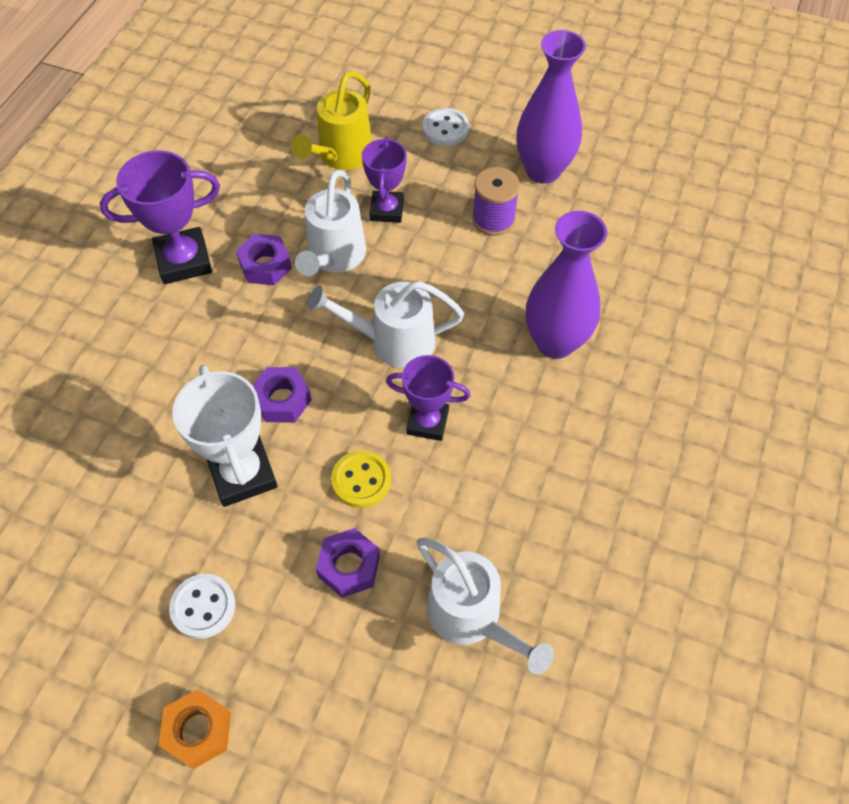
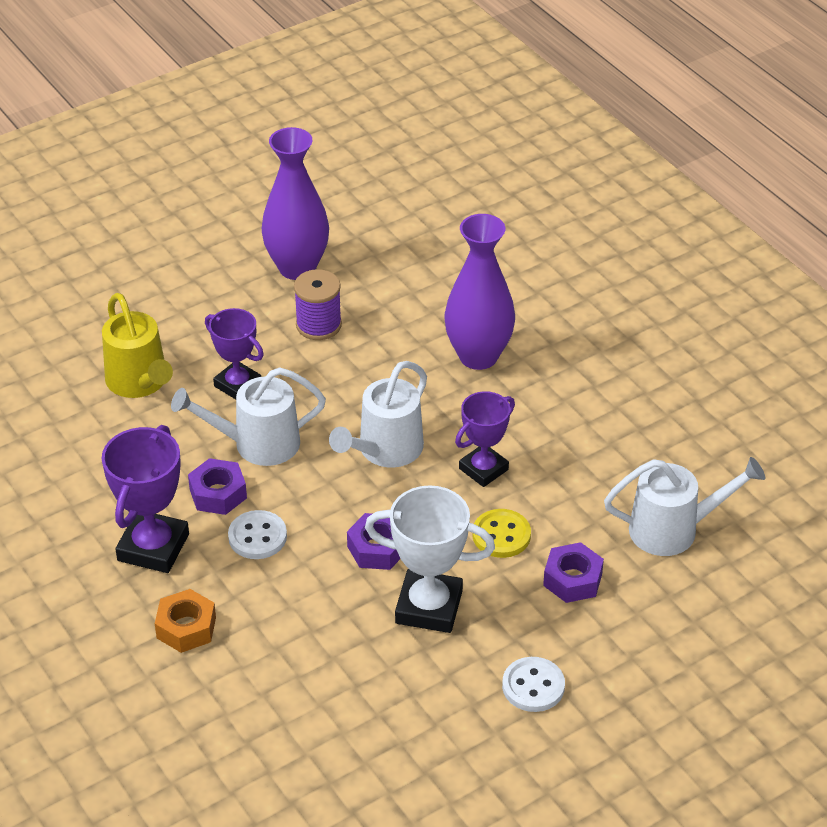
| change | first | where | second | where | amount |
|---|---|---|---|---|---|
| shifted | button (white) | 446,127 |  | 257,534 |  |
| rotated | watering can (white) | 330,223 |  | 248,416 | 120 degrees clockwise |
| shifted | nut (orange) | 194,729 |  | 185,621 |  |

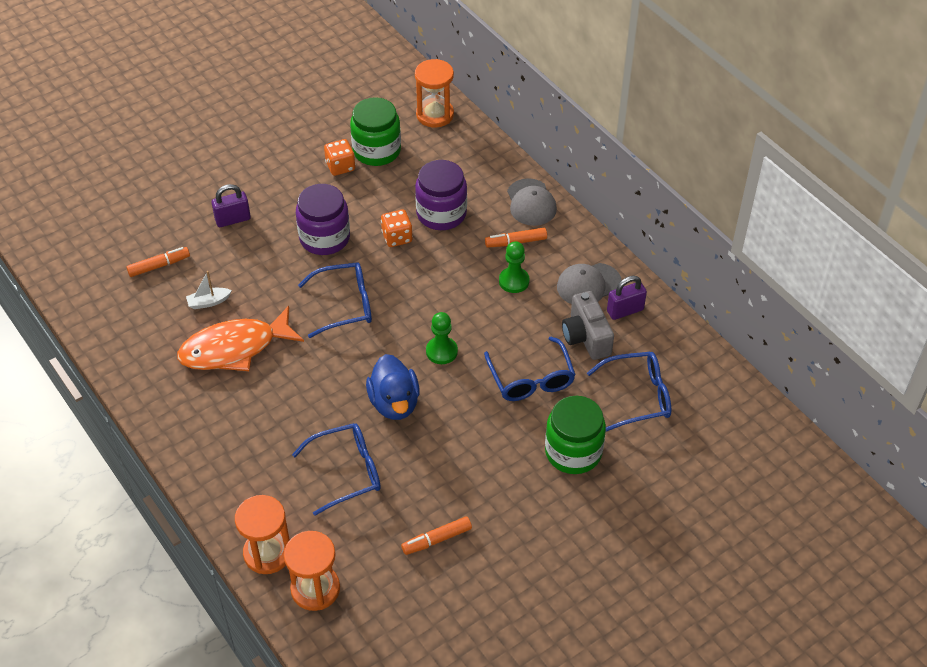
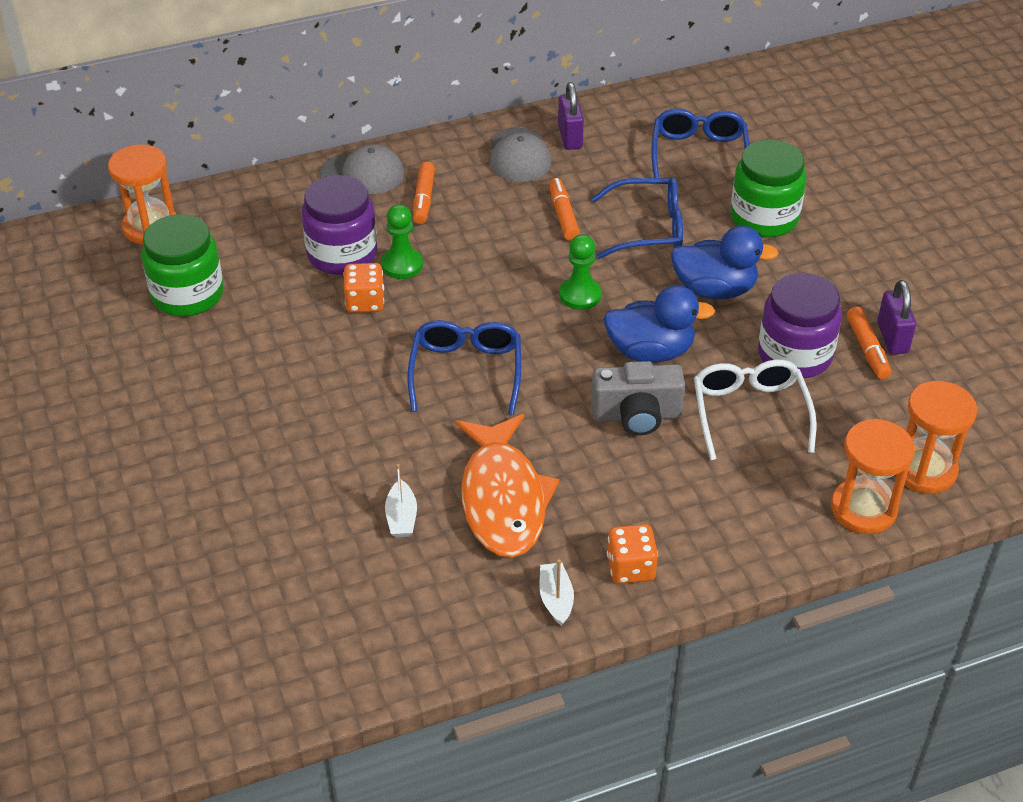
| change | first | where | second | where | amount |
|---|---|---|---|---|---|
| shifted | dice (orange) | 339,157 |  | 632,554 |  |
| shifted | padlock (purple) | 231,205 |  | 896,317 |  |
| shifted | jar (purple) | 323,219 |  | 800,325 |  |
| shifted | pawn (green) | 514,267 |  | 402,241 |  |
| shifted | marker (orange) | 158,262 |  | 564,209 |  |
| shifted | camera (grey) | 588,325 |  | 638,398 |  |
| repainted | glasses (blue) | 336,469 | glasses (white) | 755,410 |  |
| new |  |  | duck (blue) | 725,262 |  |
| new |  |  | boat (white) | 557,593 |  |

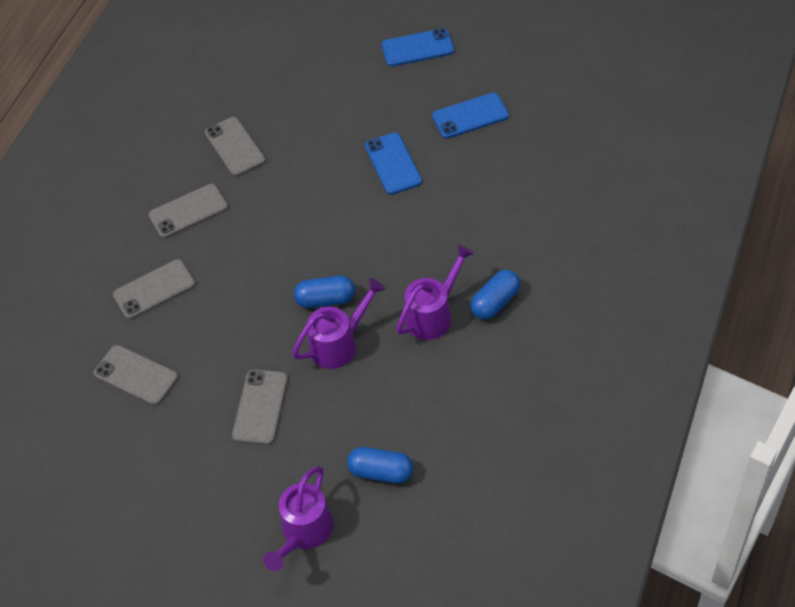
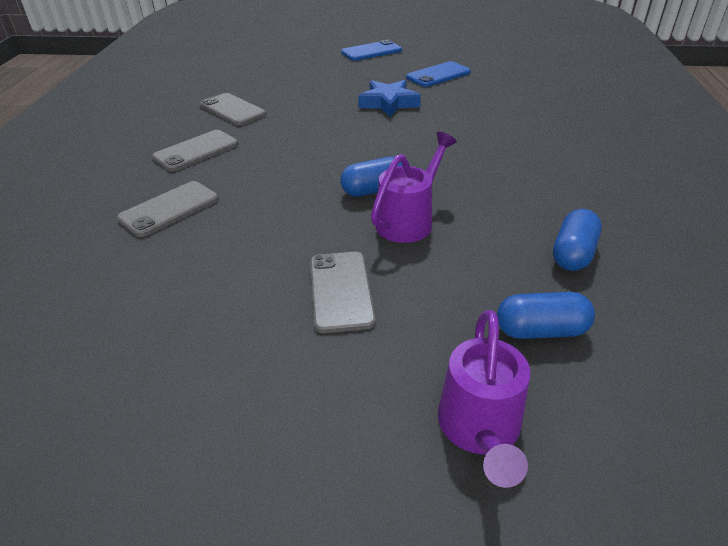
| change | first | where | second | where | amount |
|---|---|---|---|---|---|
| swapped | phone (blue) | 393,163 | star (blue) | 389,98 |  |
| gone | watering can (purple) | 435,292 |  |  |  |
| shifted | capsule (blue) | 495,295 |  | 577,240 |  |
| gone | phone (grey) | 136,375 |  |  |  |

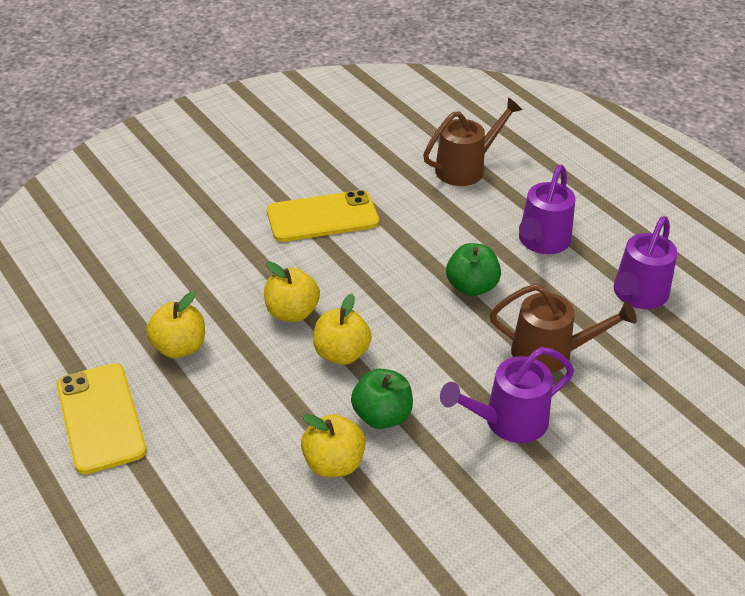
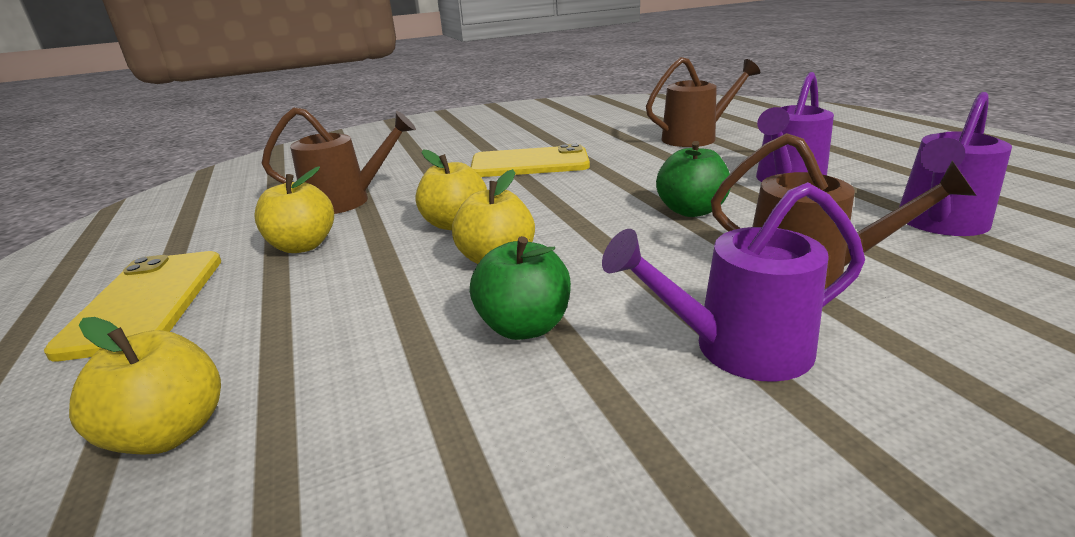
| change | first | where | second | where | amount |
|---|---|---|---|---|---|
| shifted | apple (yellow) | 333,445 |  | 145,386 |  |
| new |  |  | watering can (brown) | 338,160 |  |

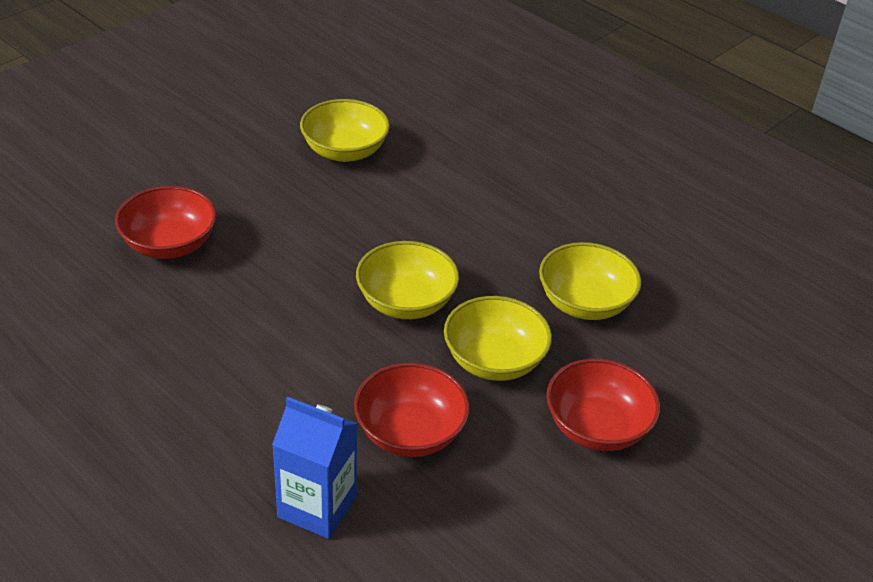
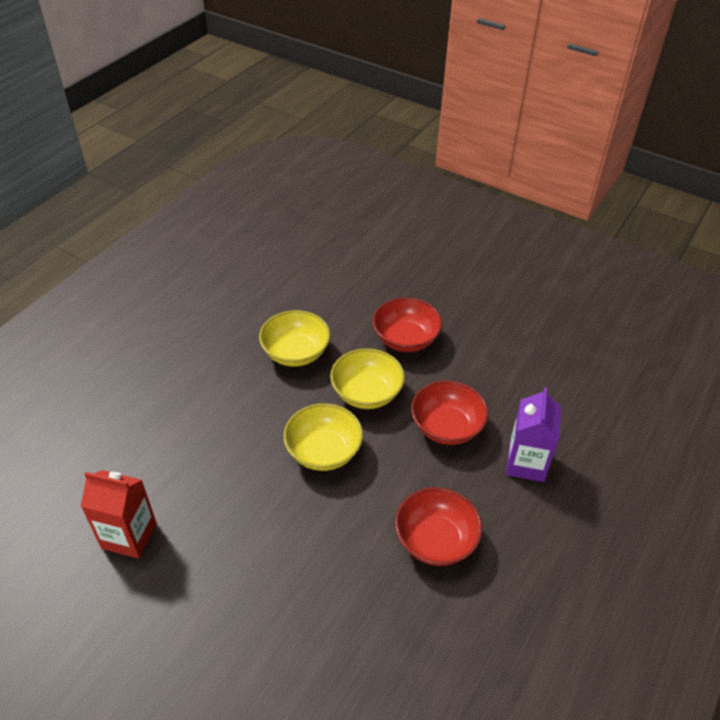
| change | first | where | second | where | amount |
|---|---|---|---|---|---|
| swapped | bowl (yellow) | 345,130 | carton (red) | 119,514 |  |
| shifted | bowl (red) | 166,222 |  | 438,526 |  |
| repainted | carton (blue) | 315,468 | carton (purple) | 533,434 |  |

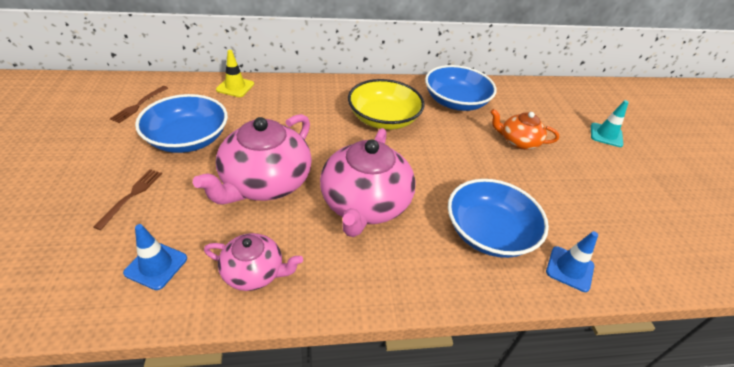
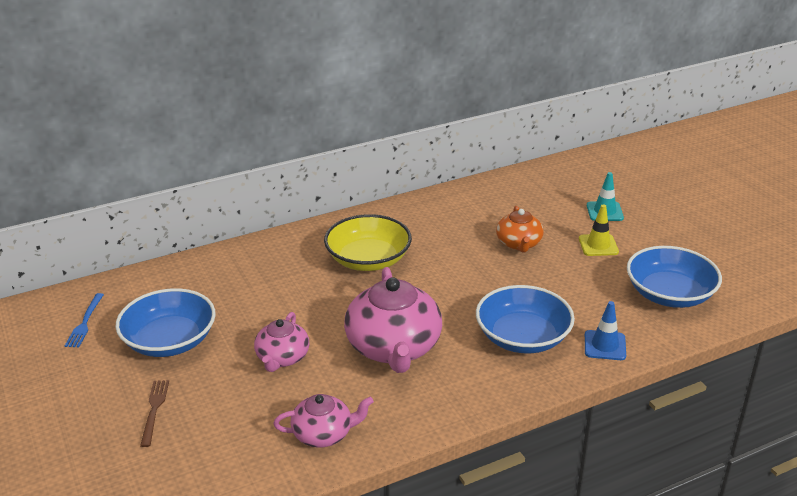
| change | first | where | second | where | amount |
|---|---|---|---|---|---|
| shifted | traffic cone (yellow) | 235,73 |  | 599,230 |  |
| shifted | bowl (blue) | 460,88 |  | 674,277 |  |
| repainted | fork (brown) | 139,104 | fork (blue) | 84,320 |  |
| rotated | teapot (orange) | 524,129 |  | 520,229 | 90 degrees counterclockwise |
| scaled | teapot (pink) | 252,159 |  | 282,342 | x0.56 |
| gone | traffic cone (blue) | 155,257 |  |  |  |

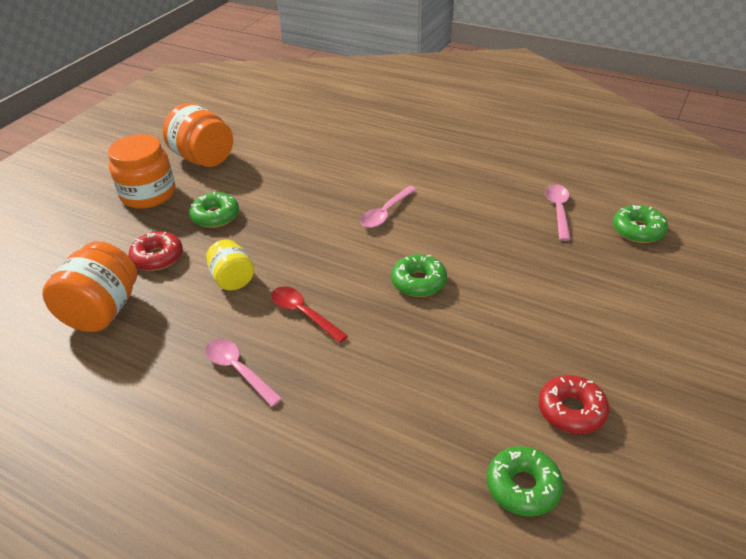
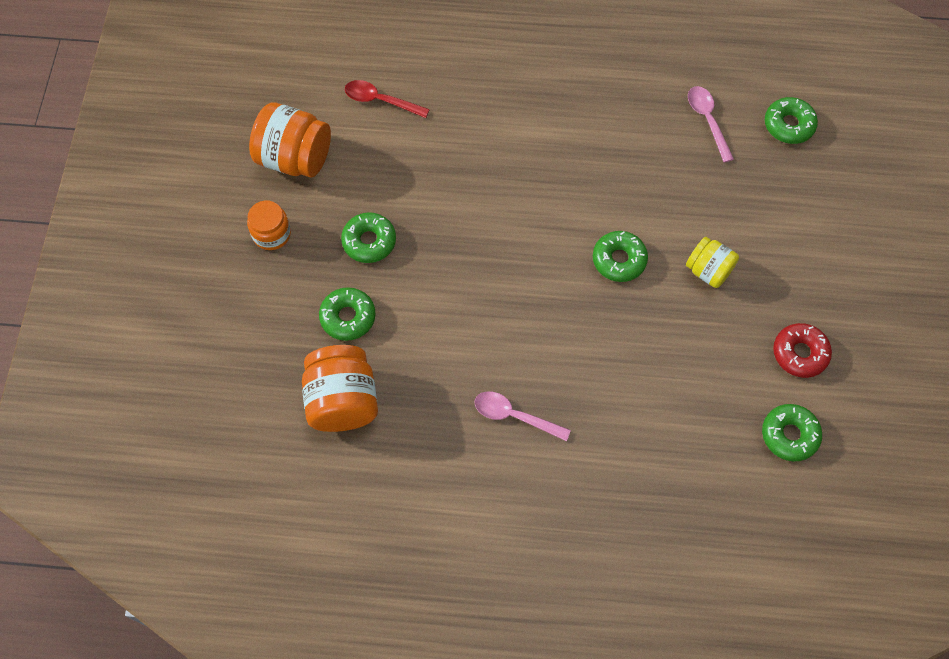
| change | first | where | second | where | amount |
|---|---|---|---|---|---|
| scaled | jar (orange) | 142,171 |  | 269,225 | x0.60 |
| gone | spoon (pink) | 388,207 |  |  |  |
| repainted | donut (red) | 155,251 | donut (green) | 347,314 |  |
| shifted | jar (yellow) | 230,264 |  | 712,262 |  |
| shifted | spoon (red) | 309,314 |  | 387,99 |  |

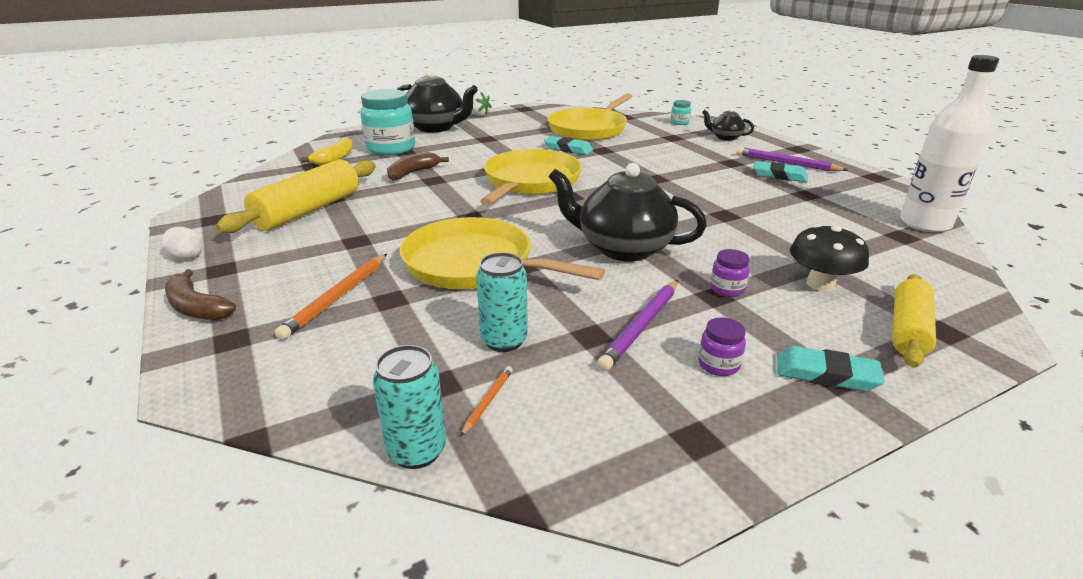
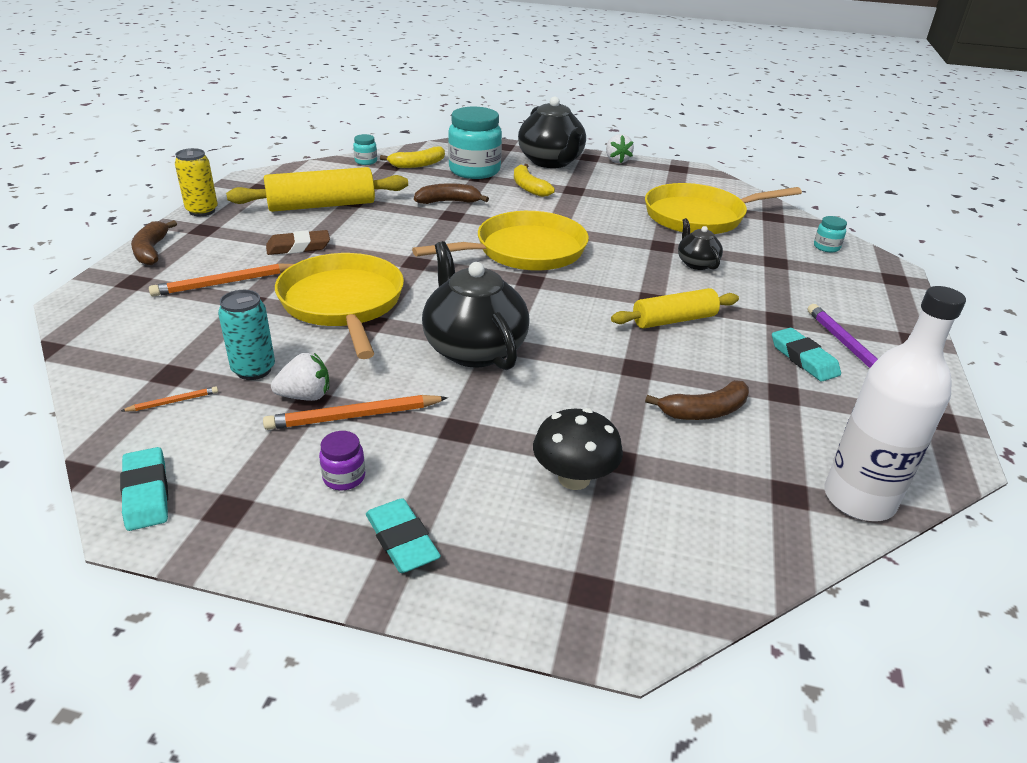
| change | first | where | second | where | amount |
|---|---|---|---|---|---|
| shifted | teapot (black) | 728,124 |  | 700,244 |  |
| shifted | eraser (turquoise) | 568,145 |  | 144,489 |  |
| swapped | egg (white) | 182,243 | can (yellow) | 196,182 |  |
| gone | jar (purple) | 730,273 |  |  |  |
| shifted | rolling pin (yellow) | 914,321 |  | 675,308 |  |
| repainted | pencil (purple) | 637,325 | pencil (orange) | 355,412 |  |
| gone | can (turquoise) | 409,407 |  |  |  |
| new |  |  | jar (turquoise) | 365,149 |  |
| new |  |  | banana (yellow) | 534,180 |  |
| new |  |  | eraser (brown) | 298,242 |  |
| new |  |  | strawberry (white) | 300,377 |  |
| new |  |  | banana (brown) | 697,400 |  |

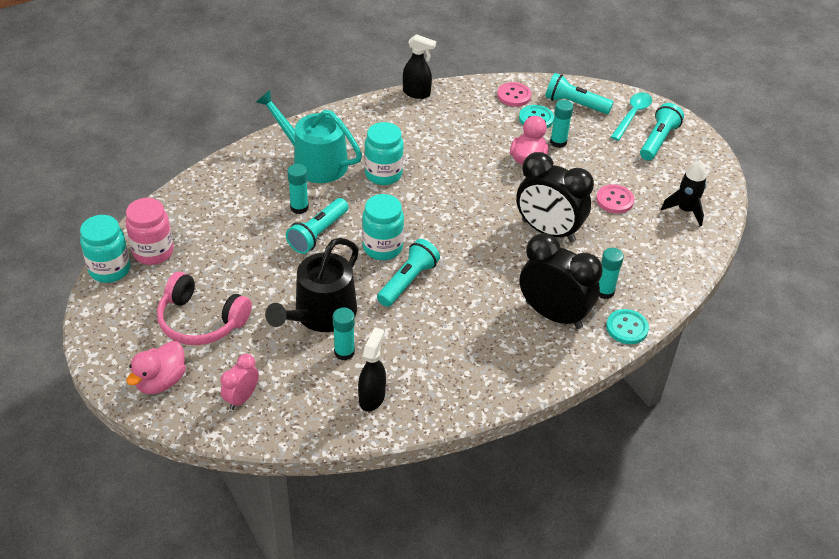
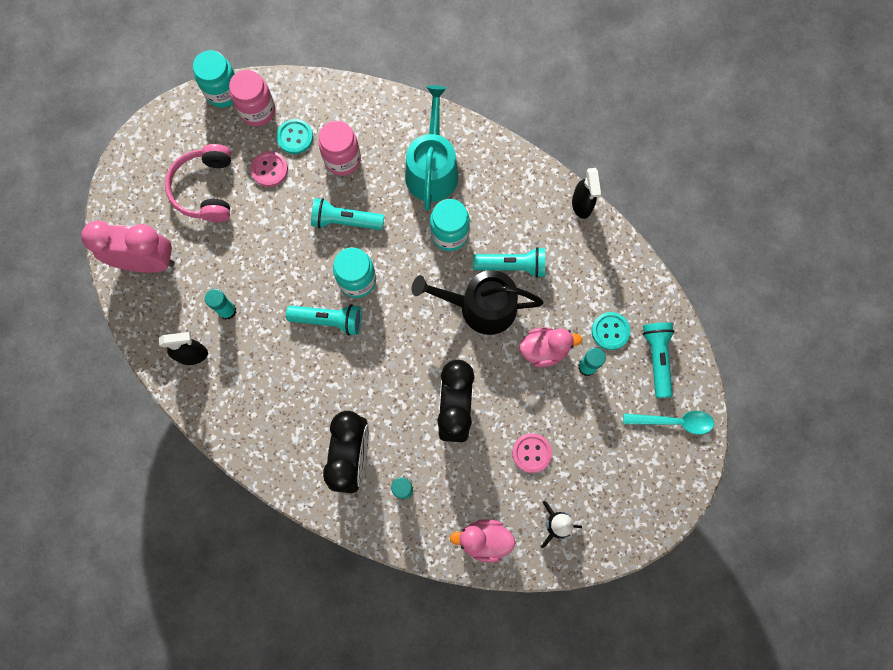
| change | first | where | second | where | amount |
|---|---|---|---|---|---|
| shifted | button (pink) | 514,94 |  | 269,169 |  |
| shifted | flashlight (turquoise) | 662,132 |  | 509,262 |  |
| gone | glue stick (turquoise) | 298,189 |  |  |  |
| shifted | watering can (black) | 312,285 |  | 478,302 |  |
| shifted | button (turquoise) | 627,326 |  | 294,136 |  |
| shifted | duck (pink) | 156,367 |  | 482,540 |  |
| scaled | clock (pink) | 239,382 |  | 128,246 | x1.95 |
| new |  |  | jar (pink) | 339,148 |  |

